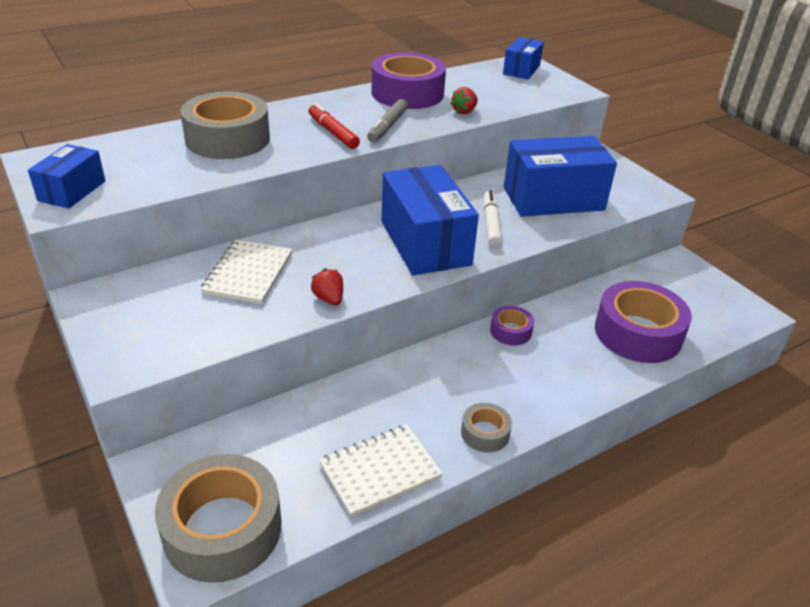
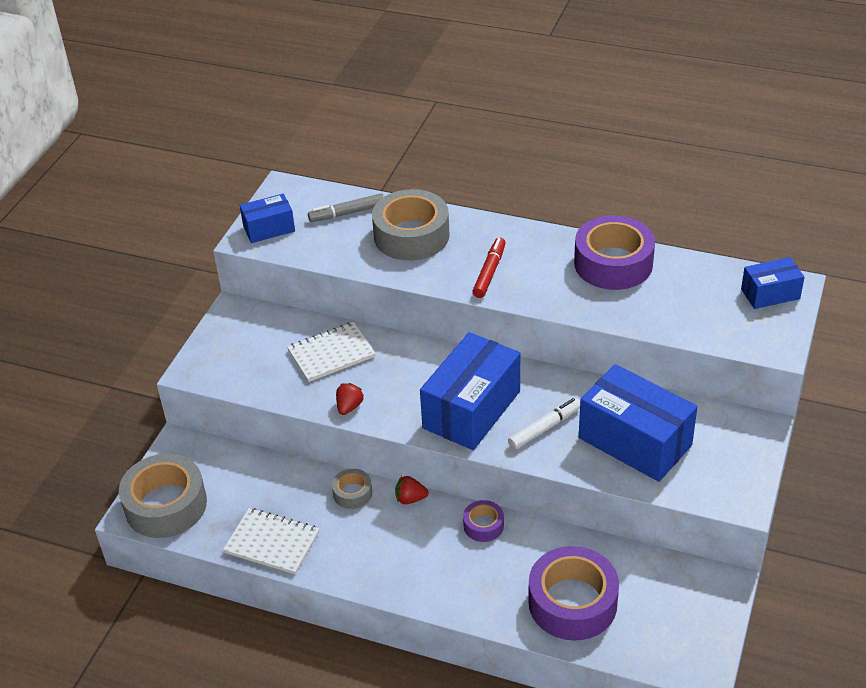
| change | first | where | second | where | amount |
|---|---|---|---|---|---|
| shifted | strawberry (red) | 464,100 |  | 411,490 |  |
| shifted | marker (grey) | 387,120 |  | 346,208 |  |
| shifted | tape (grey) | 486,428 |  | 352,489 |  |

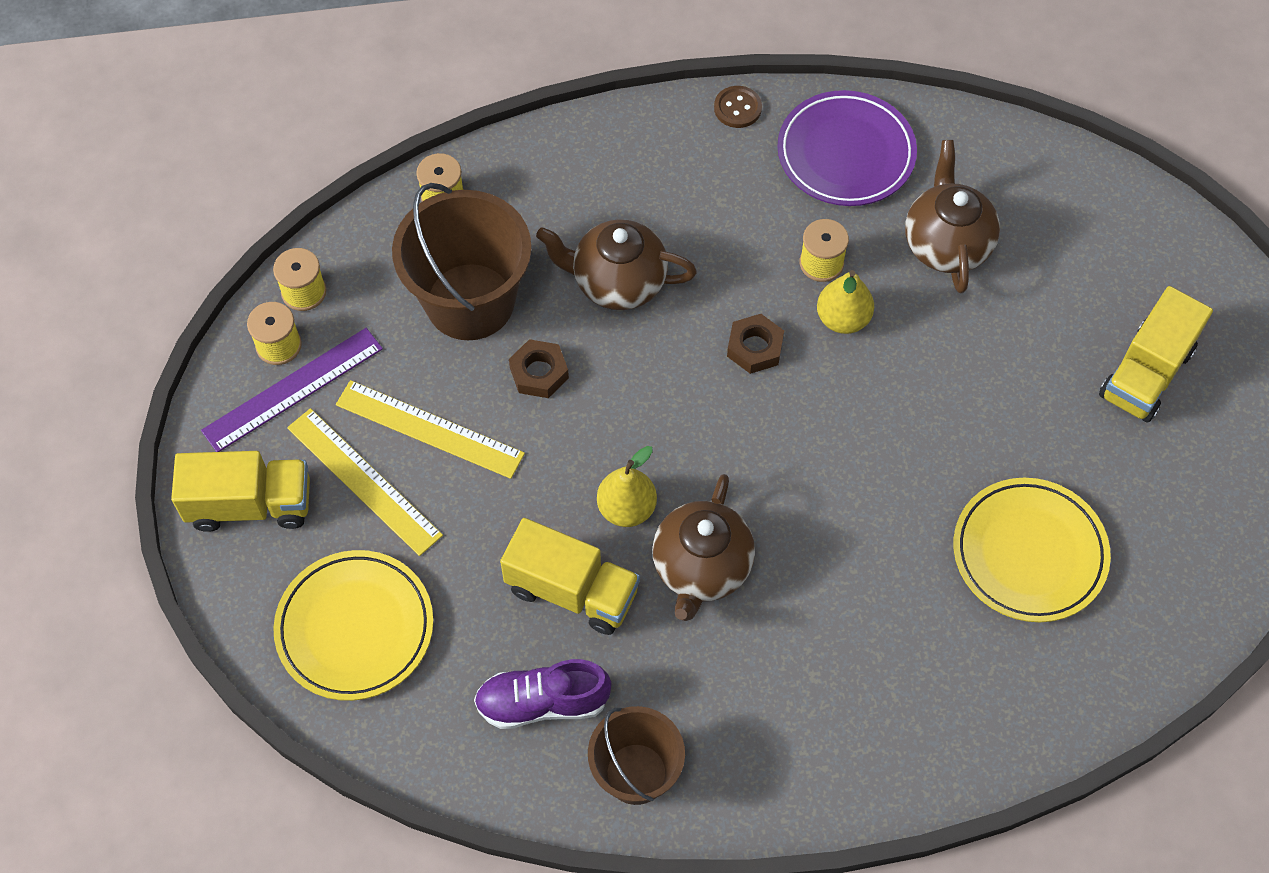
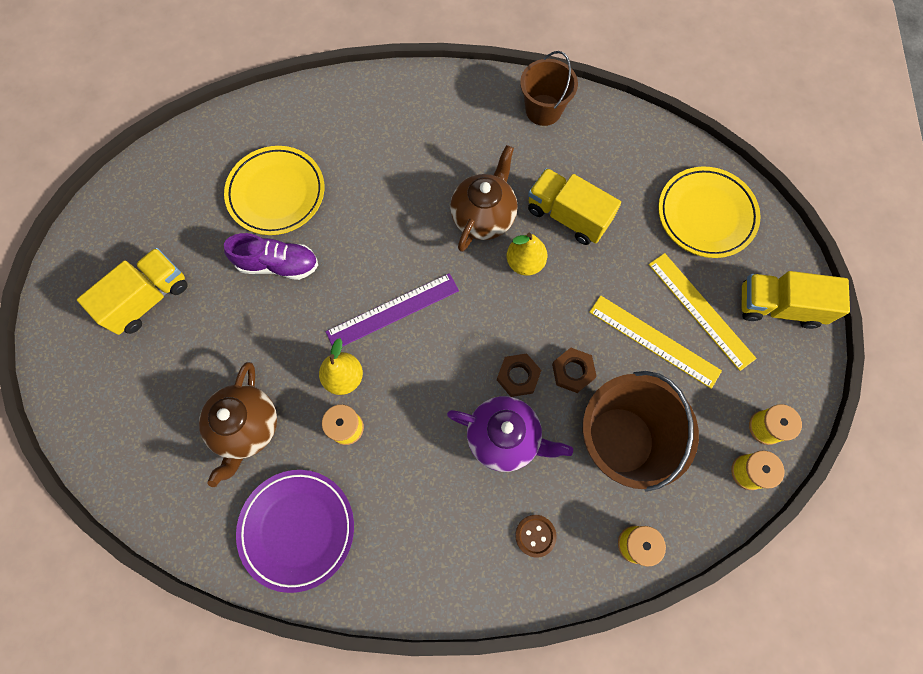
| change | first | where | second | where | amount |
|---|---|---|---|---|---|
| shifted | button (brown) | 738,107 |  | 536,536 |  |
| repainted | teapot (brown) | 616,264 | teapot (purple) | 510,434 |  |
| shifted | nut (brown) | 755,344 |  | 519,375 |  |
| shifted | ruler (purple) | 292,390 |  | 392,310 |  |
| shifted | shoe (purple) | 542,694 |  | 271,256 |  |

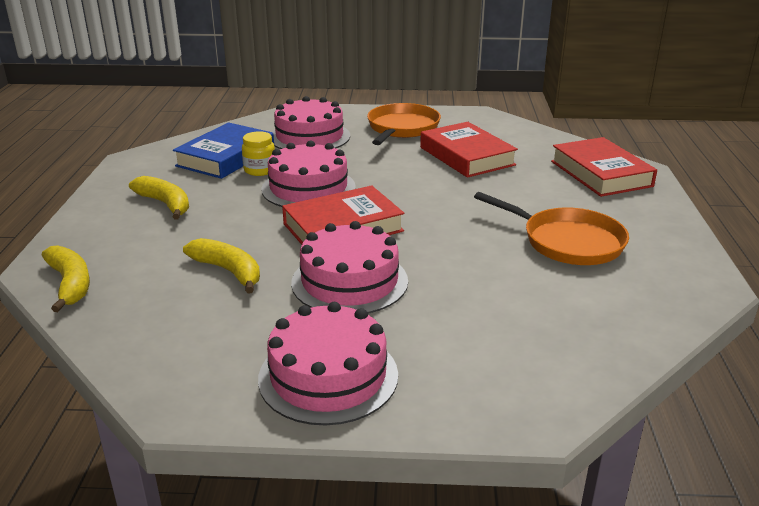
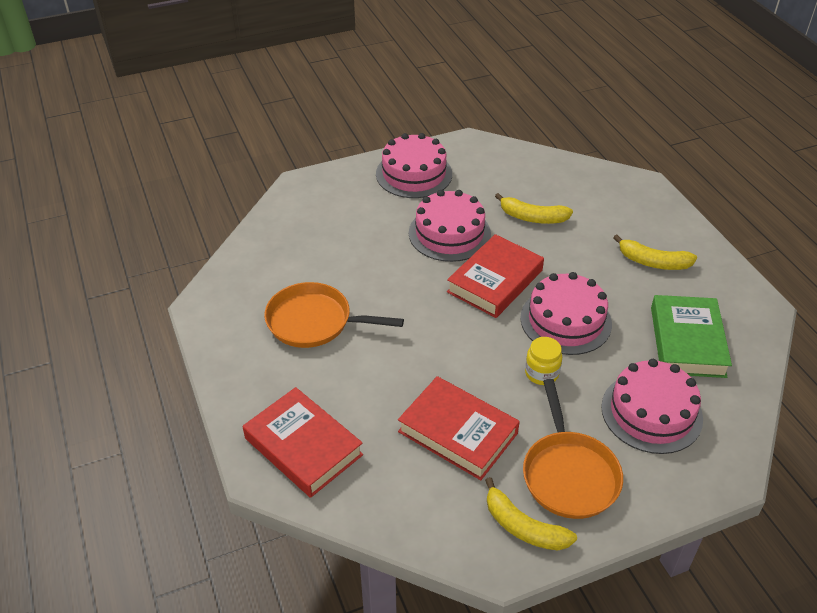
| change | first | where | second | where | amount |
|---|---|---|---|---|---|
| repainted | book (blue) | 223,150 | book (green) | 691,336 |  |
| shifted | jar (yellow) | 258,153 |  | 543,361 |  |
| shifted | banana (yellow) | 66,278 |  | 531,514 |  |

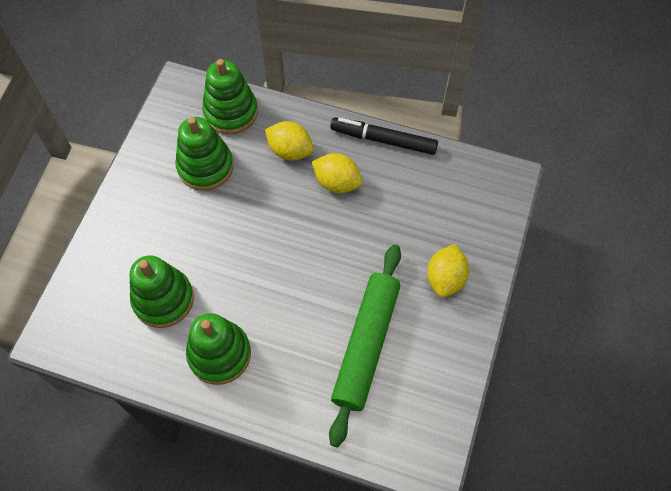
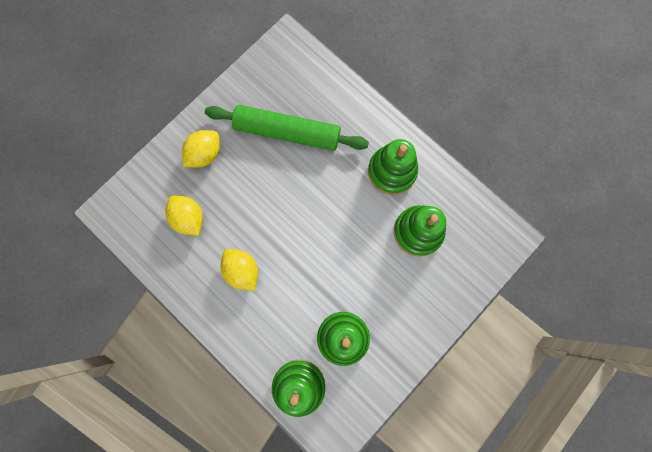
| change | first | where | second | where | amount |
|---|---|---|---|---|---|
| gone | marker (black) | 384,136 |  |  |  |
| shifted | lemon (yellow) | 289,141 |  | 184,215 |  |
| rotated | rolling pin (green) | 365,345 |  | 287,128 | 60 degrees clockwise |

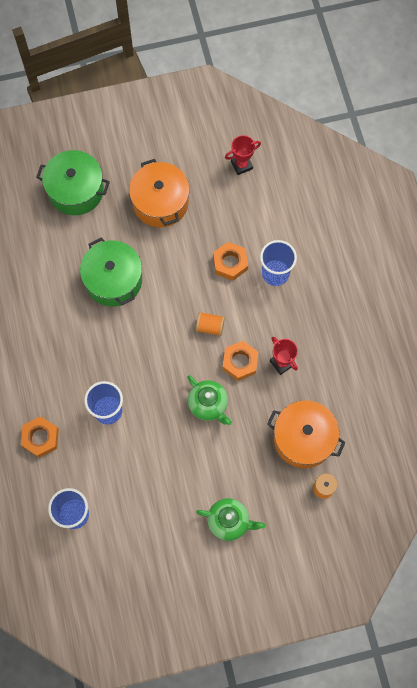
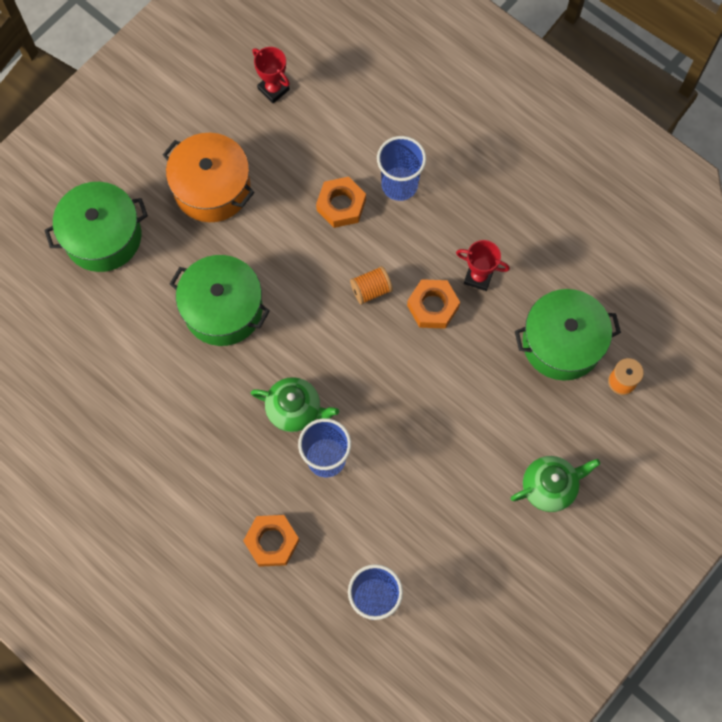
| change | first | where | second | where | amount |
|---|---|---|---|---|---|
| rotated | trophy (red) | 243,155 |  | 271,75 | 75 degrees counterclockwise |
| shifted | teapot (green) | 209,400 |  | 295,404 |  |
| repainted | pot (orange) | 306,434 | pot (green) | 568,335 |  |

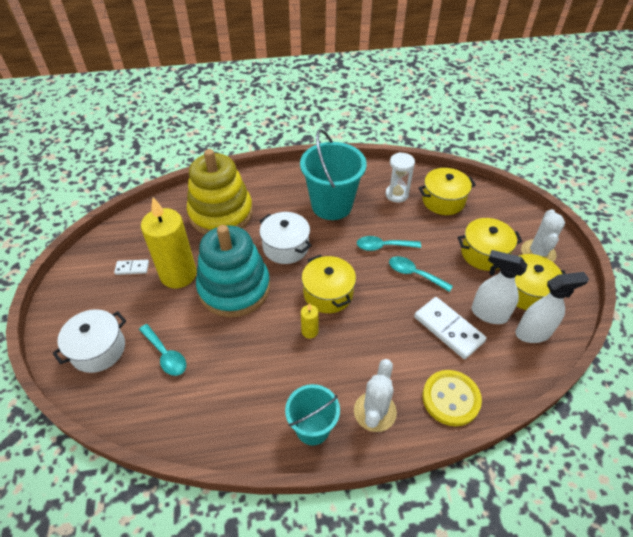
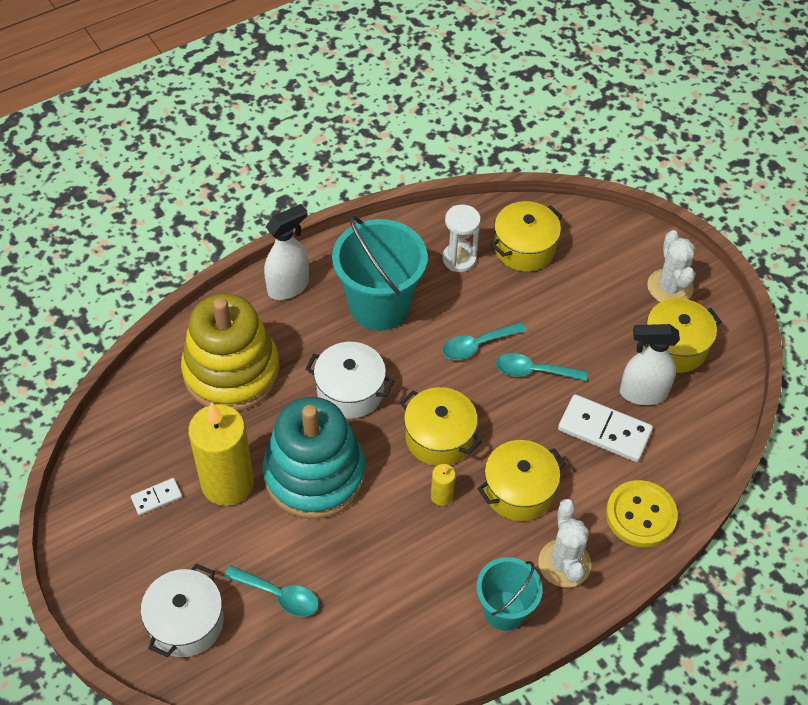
| change | first | where | second | where | amount |
|---|---|---|---|---|---|
| shifted | pot (yellow) | 490,244 |  | 521,480 |  |
| shifted | spray bottle (white) | 552,307 |  | 286,252 |  |

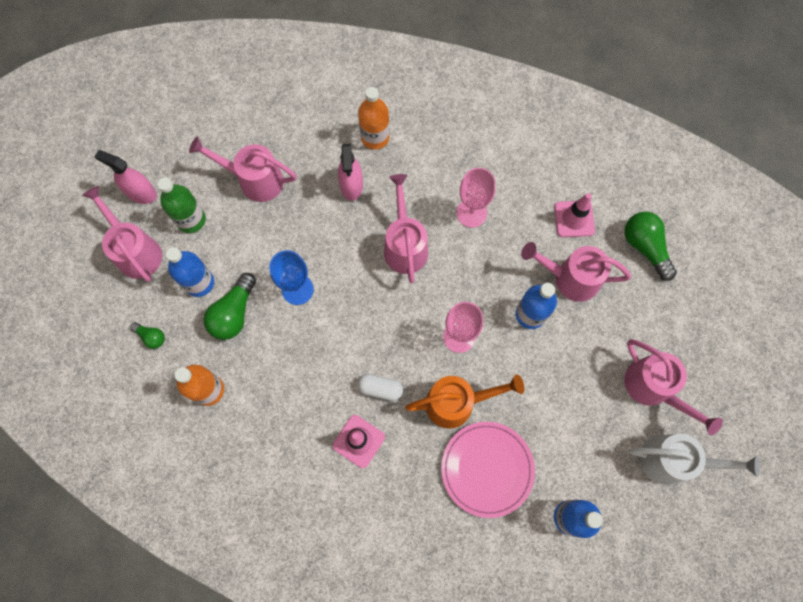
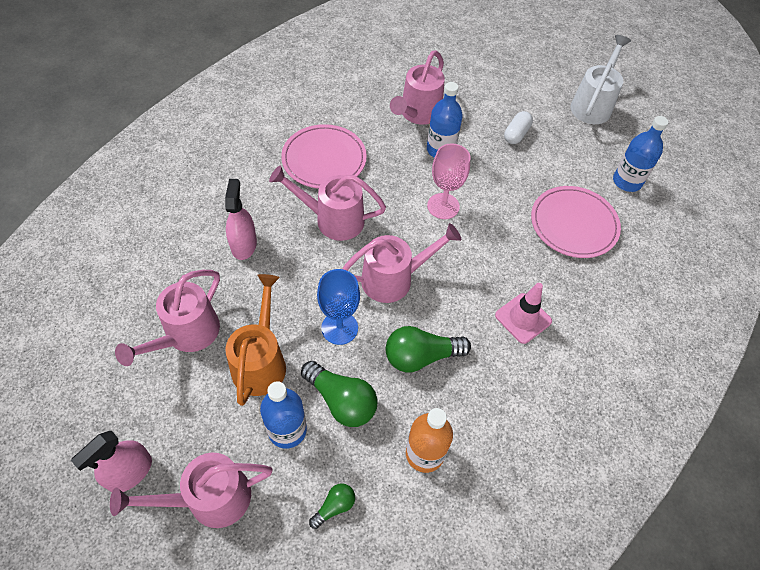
| change | first | where | second | where | amount |
|---|---|---|---|---|---|
| gone | bottle (orange) | 373,118 |  |  |  |
| rotated | spray bottle (pink) | 350,172 |  | 241,219 | 105 degrees counterclockwise |
| swapped | goblet (pink) | 476,198 | plate (pink) | 324,156 |  |
| gone | bottle (green) | 182,205 |  |  |  |
| gone | traffic cone (pink) | 574,215 |  |  |  |
| shifted | light bulb (green) | 650,246 |  | 428,349 |  |
| shifted | watering can (pink) | 673,387 |  | 402,263 |  |
| shifted | capsule (white) | 380,387 |  | 518,127 |  |
| shifted | watering can (orange) | 465,401 |  | 255,340 |  |

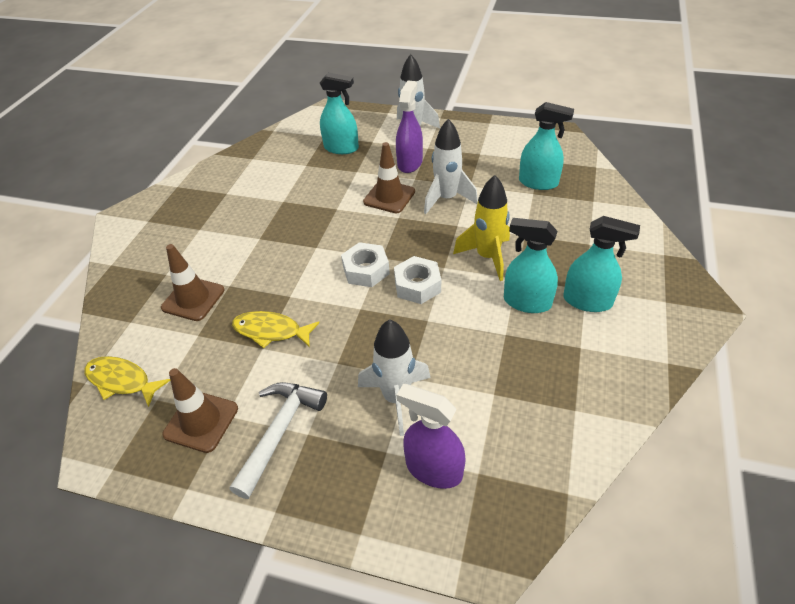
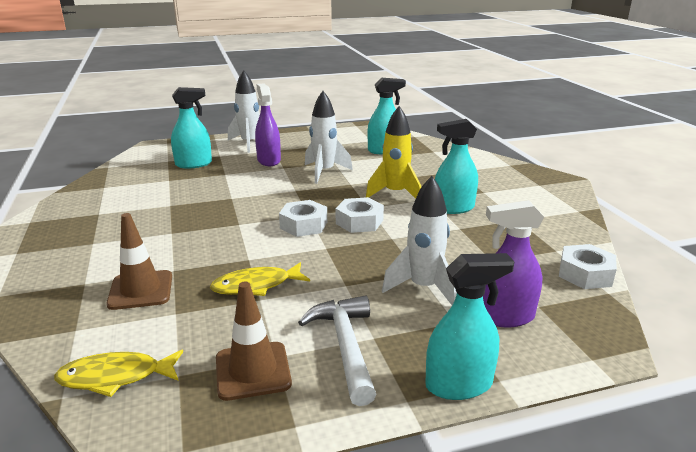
| change | first | where | second | where | amount |
|---|---|---|---|---|---|
| gone | traffic cone (brown) | 389,177 |  |  |  |
| shifted | spray bottle (turquoise) | 601,264 |  | 470,326 |  |
| new |  |  | nut (white) | 588,266 |  |

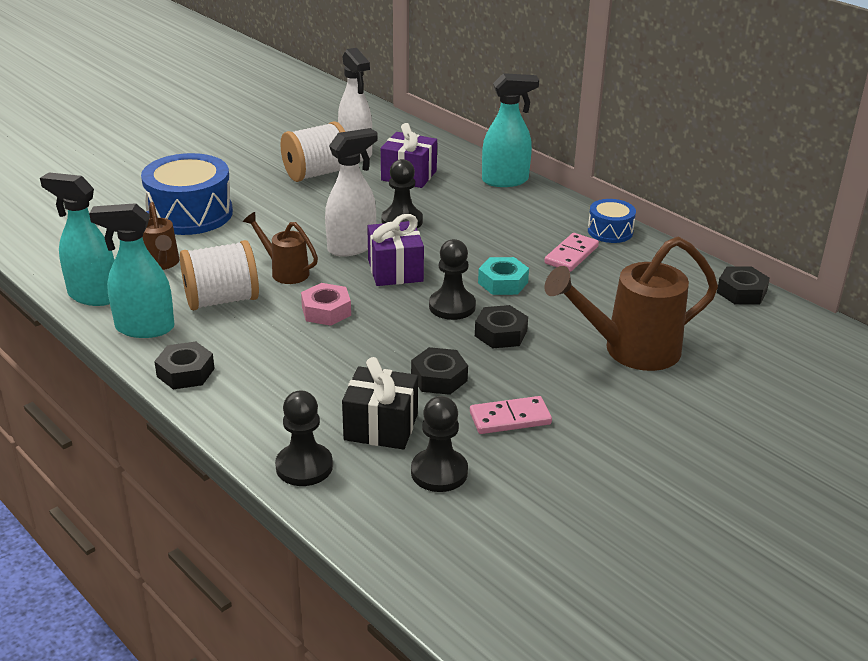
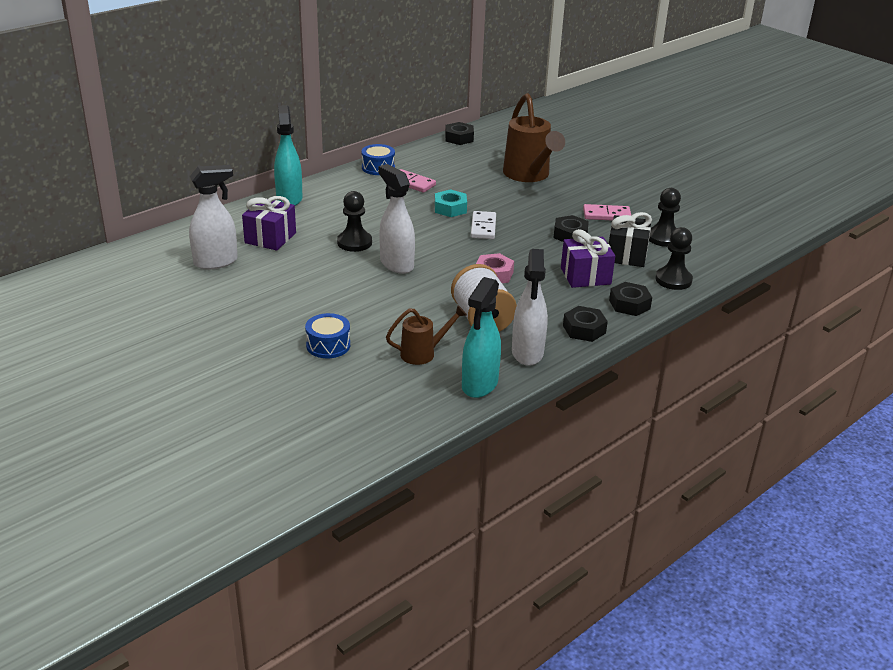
| change | first | where | second | where | amount |
|---|---|---|---|---|---|
| gone | spool (white) | 312,151 |  |  |  |
| scaled | drum (blue) | 187,194 |  | 327,335 | x0.53 |
| repainted | spray bottle (turquoise) | 131,270 | spray bottle (white) | 530,307 |  |
| gone | watering can (brown) | 280,248 |  |  |  |
| shifted | gift (purple) | 395,250 |  | 588,258 |  |
| swapped | pawn (black) | 452,279 | domino (white) | 483,225 |  |
| shifted | nut (black) | 501,326 |  | 630,299 |  |
| rotated | domino (pink) | 511,415 |  | 607,212 | 75 degrees counterclockwise |

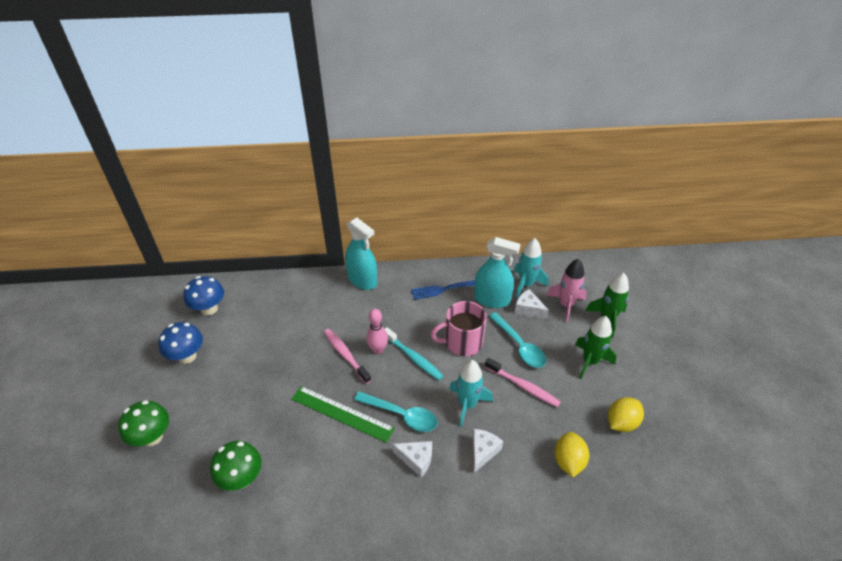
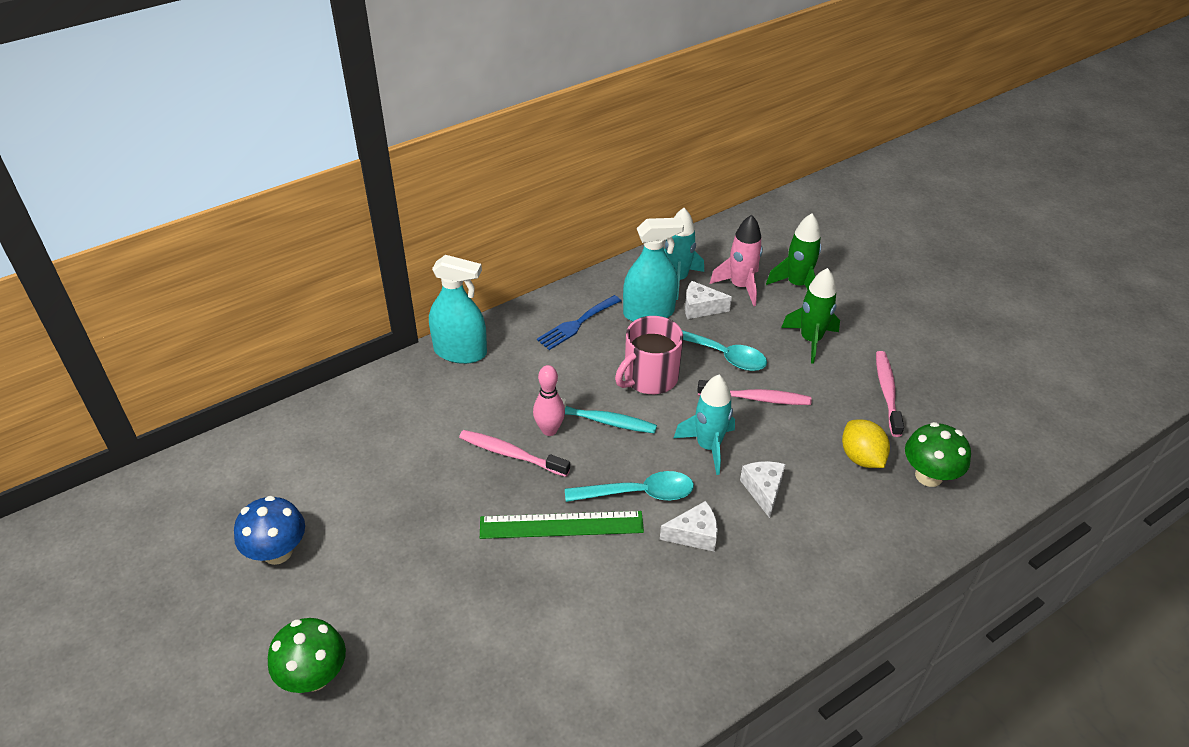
| change | first | where | second | where | amount |
|---|---|---|---|---|---|
| gone | mushroom (blue) | 203,295 |  |  |  |
| swapped | lemon (yellow) | 626,414 | toothbrush (pink) | 890,394 |  |
| shifted | mushroom (green) | 236,466 |  | 938,454 |  |

